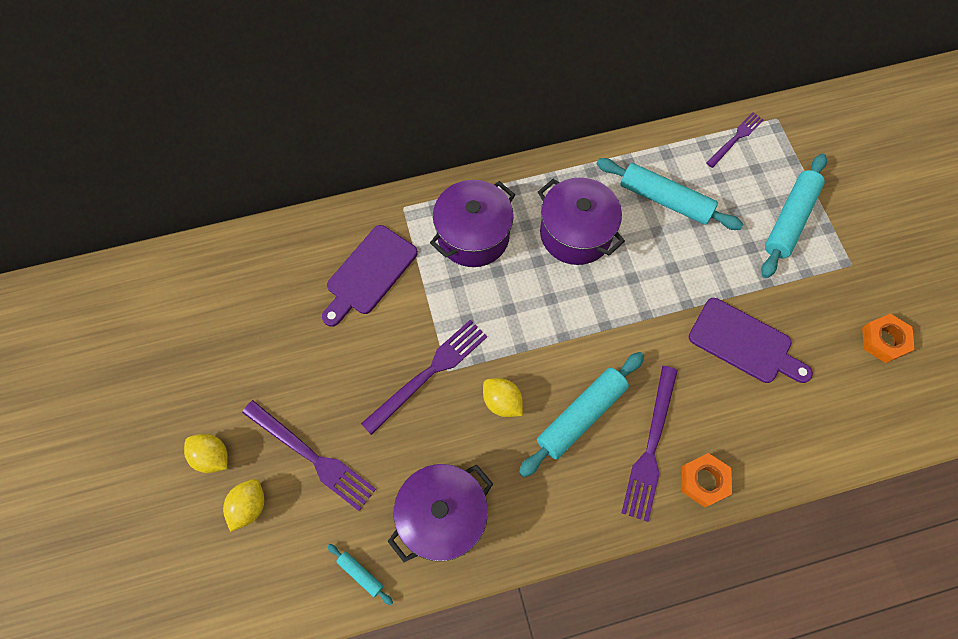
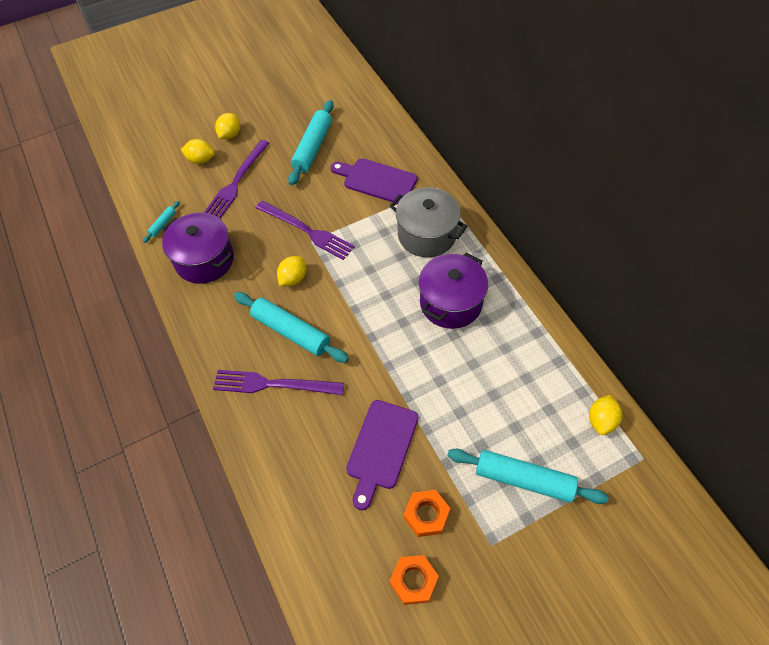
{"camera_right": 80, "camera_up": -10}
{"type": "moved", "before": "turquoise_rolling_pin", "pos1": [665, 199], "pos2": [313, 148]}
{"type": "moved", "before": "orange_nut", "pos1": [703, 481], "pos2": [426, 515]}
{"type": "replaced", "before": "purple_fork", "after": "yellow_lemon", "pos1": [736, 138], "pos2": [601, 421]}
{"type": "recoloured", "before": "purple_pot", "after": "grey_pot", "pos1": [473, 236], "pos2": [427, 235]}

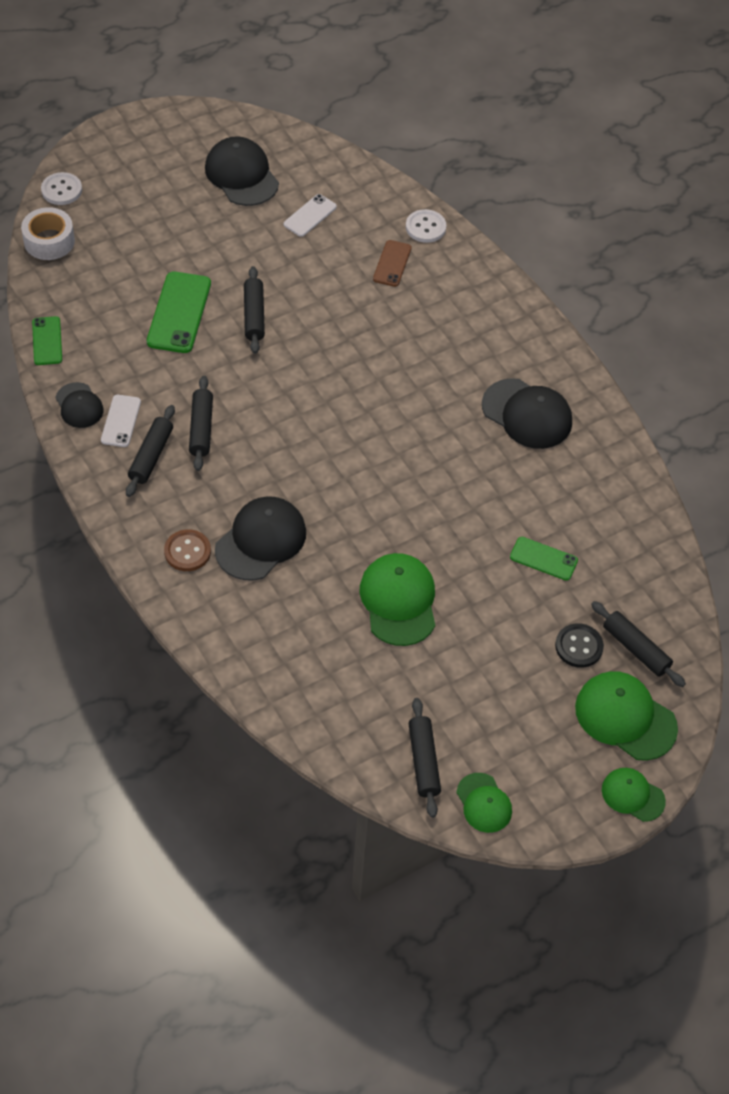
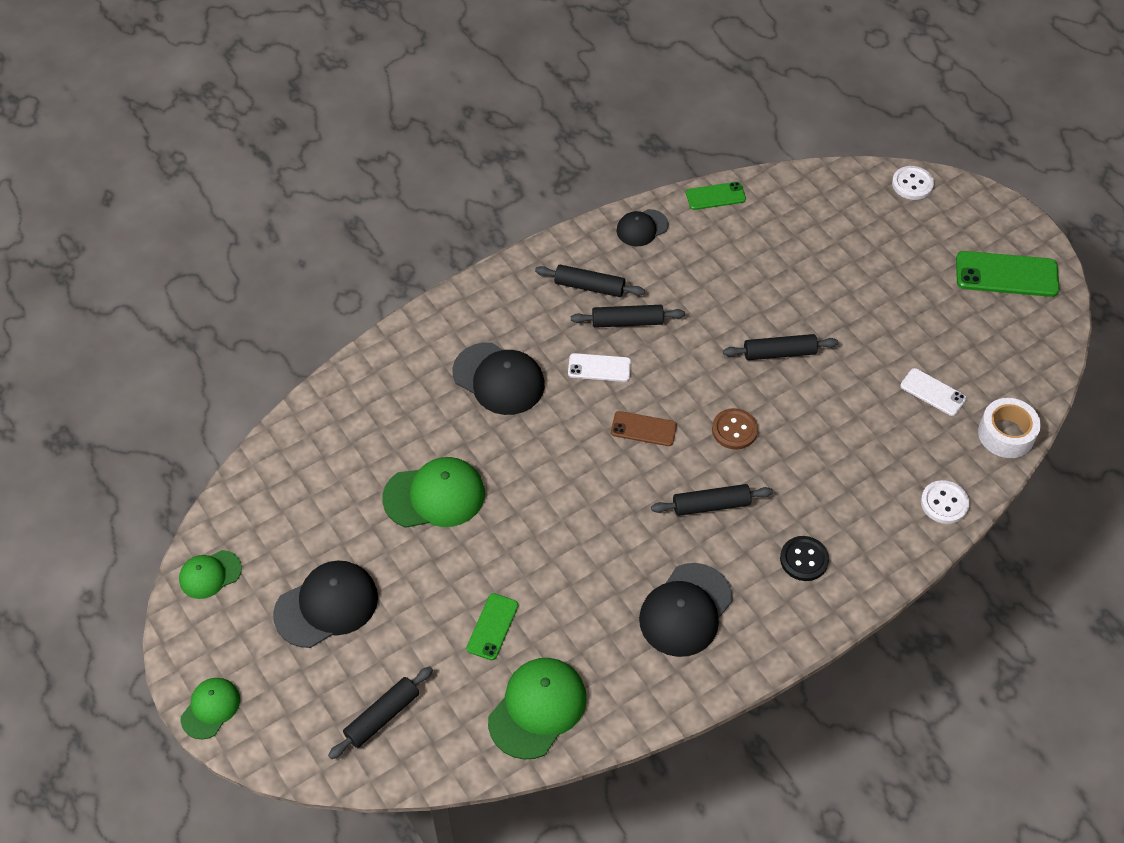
{"camera_right": 90, "camera_up": 0}
{"type": "moved", "before": "white_tape", "pos1": [49, 241], "pos2": [1006, 434]}
{"type": "moved", "before": "white_phone", "pos1": [121, 421], "pos2": [599, 368]}
{"type": "moved", "before": "green_phone", "pos1": [179, 313], "pos2": [1006, 274]}
{"type": "moved", "before": "brown_button", "pos1": [187, 551], "pos2": [734, 430]}
{"type": "moved", "before": "black_cap", "pos1": [241, 175], "pos2": [326, 605]}
{"type": "moved", "before": "brown_phone", "pos1": [392, 263], "pos2": [643, 429]}
{"type": "moved", "before": "black_rolling_pin", "pos1": [423, 761], "pos2": [711, 505]}
{"type": "moved", "before": "black_button", "pos1": [579, 646], "pos2": [804, 559]}
{"type": "moved", "before": "green_cap", "pos1": [625, 717], "pos2": [537, 708]}

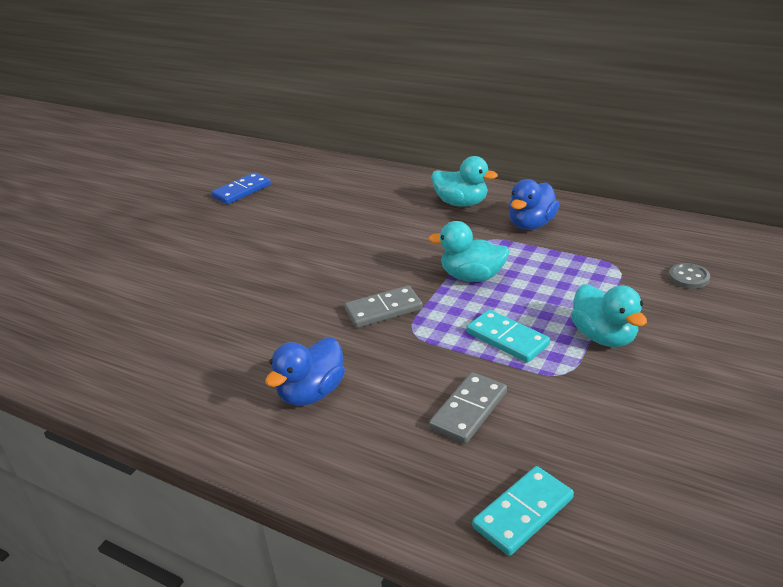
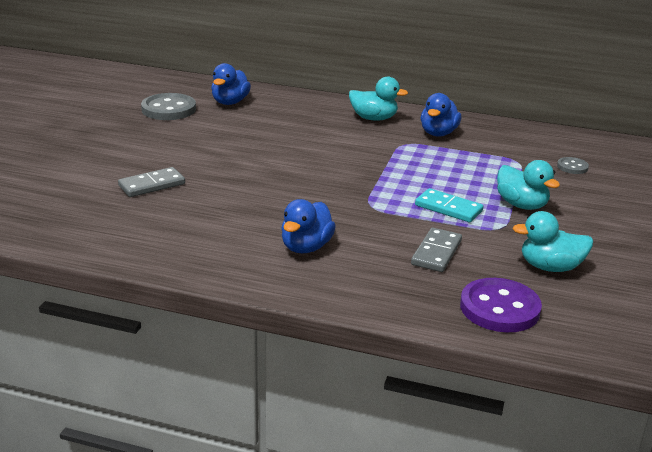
{"camera_right": -15, "camera_up": -5}
{"type": "added", "after": "blue_duck", "pos2": [230, 102]}
{"type": "moved", "before": "grey_domino", "pos1": [383, 310], "pos2": [152, 185]}
{"type": "moved", "before": "turquoise_duck", "pos1": [472, 276], "pos2": [550, 267]}
{"type": "replaced", "before": "blue_domino", "after": "grey_button", "pos1": [242, 191], "pos2": [168, 109]}
{"type": "replaced", "before": "turquoise_domino", "after": "purple_button", "pos1": [523, 512], "pos2": [499, 308]}

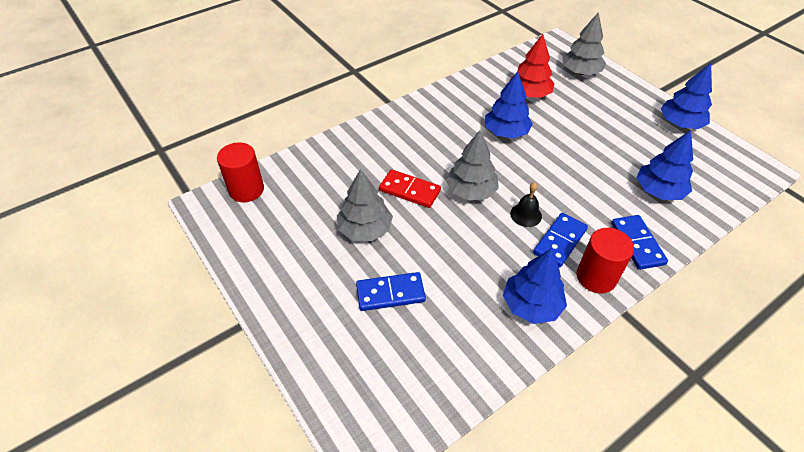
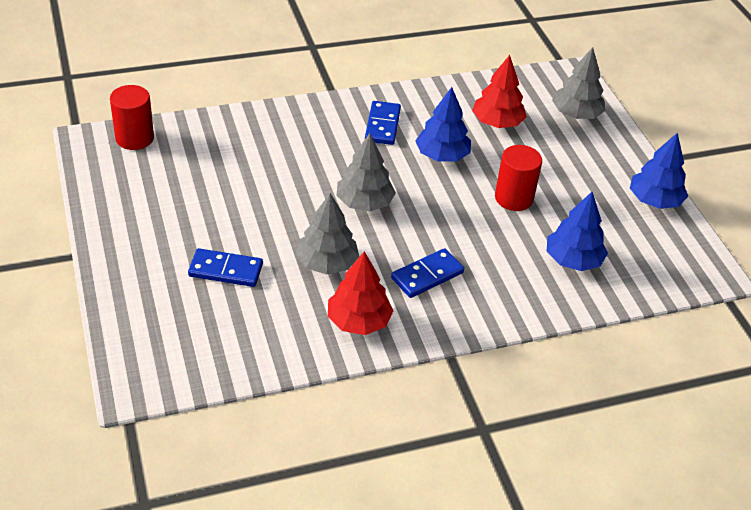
{"camera_right": 15, "camera_up": -5}
{"type": "removed", "before": "red_domino", "pos1": [409, 190]}
{"type": "removed", "before": "black_bell", "pos1": [526, 215]}
{"type": "moved", "before": "grey_tree", "pos1": [365, 229], "pos2": [327, 263]}
{"type": "moved", "before": "red_cylinder", "pos1": [596, 277], "pos2": [513, 198]}
{"type": "moved", "before": "blue_domino", "pos1": [637, 243], "pos2": [382, 125]}
{"type": "recoloured", "before": "blue_tree", "after": "red_tree", "pos1": [531, 305], "pos2": [358, 321]}

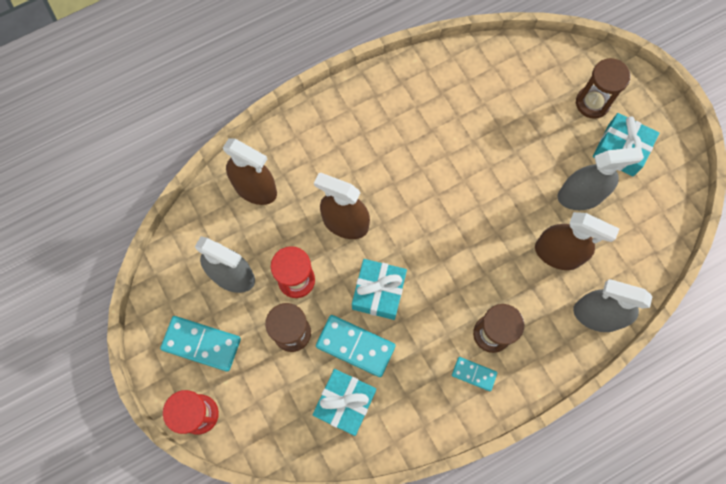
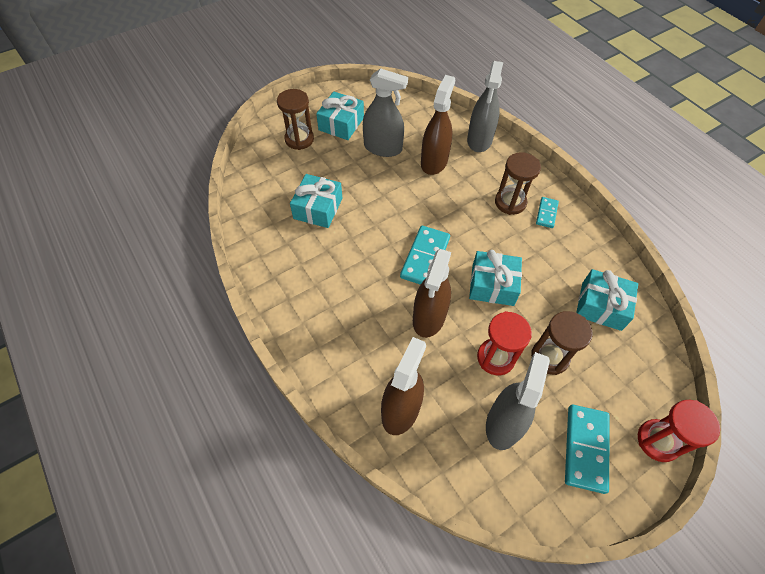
{"camera_right": -95, "camera_up": -15}
{"type": "added", "after": "turquoise_gift", "pos2": [318, 208]}
{"type": "moved", "before": "turquoise_domino", "pos1": [355, 346], "pos2": [425, 257]}
{"type": "turned", "before": "grey_spray_bottle", "pos1": [580, 196], "pos2": [383, 148], "turn": 120}

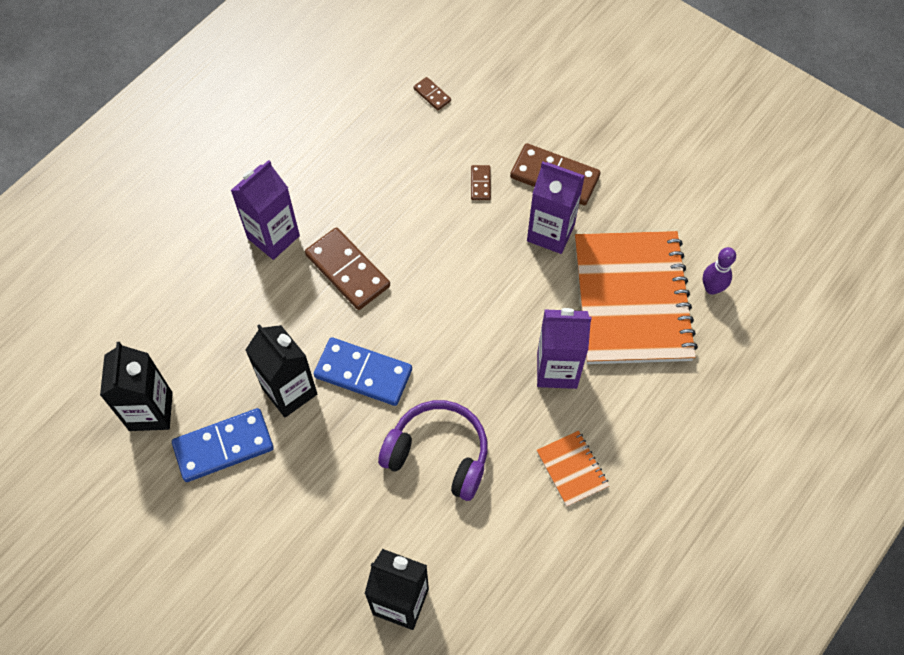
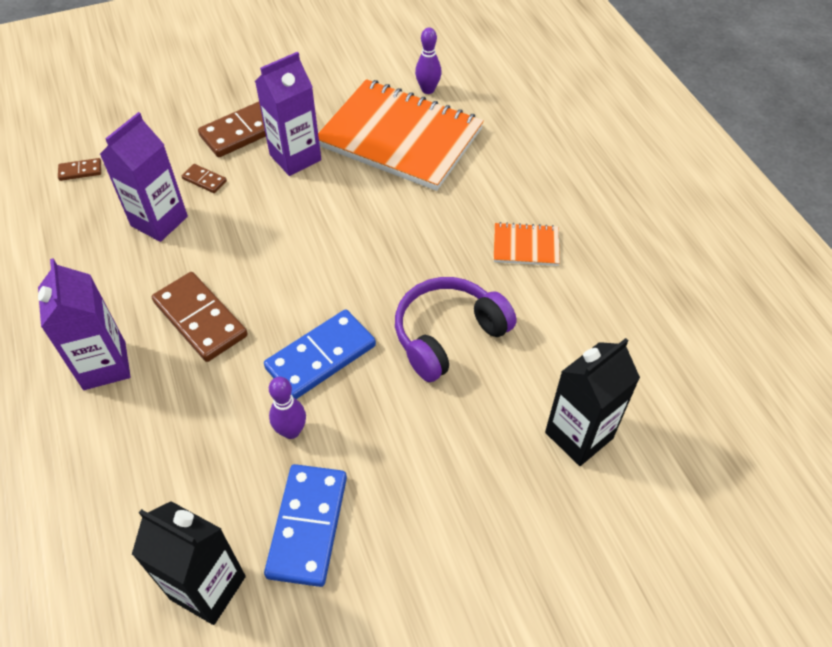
{"camera_right": -60, "camera_up": -10}
{"type": "moved", "before": "purple_carton", "pos1": [557, 369], "pos2": [159, 221]}
{"type": "replaced", "before": "black_carton", "after": "purple_bowling_pin", "pos1": [289, 391], "pos2": [291, 431]}
{"type": "turned", "before": "brown_domino", "pos1": [348, 270], "pos2": [200, 319], "turn": 60}

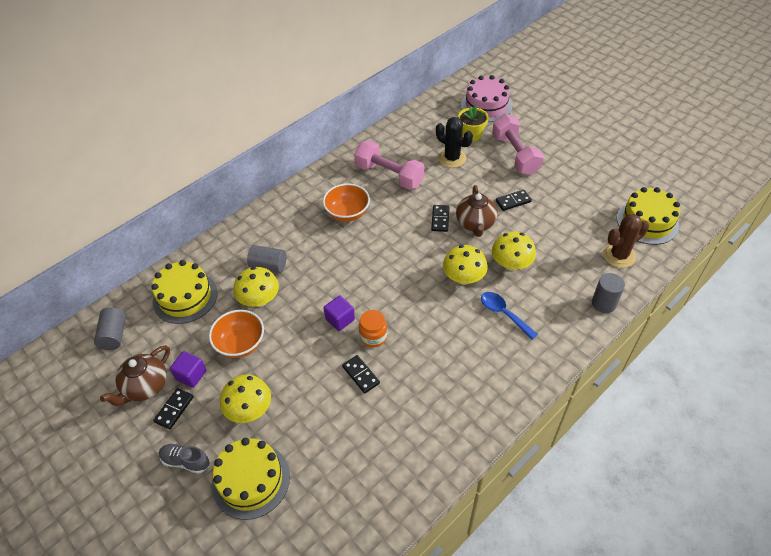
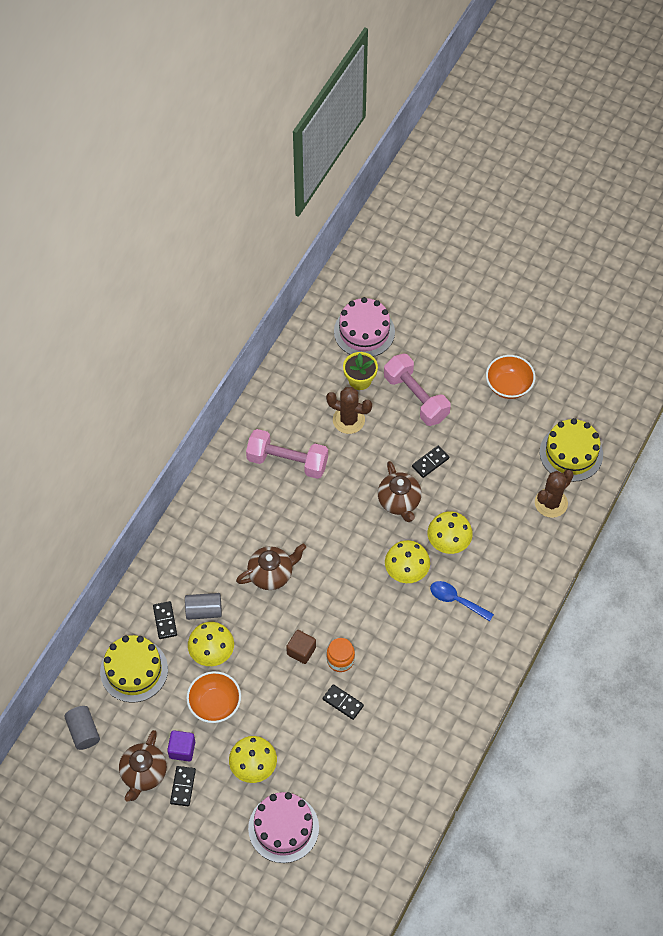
{"camera_right": -20, "camera_up": 10}
{"type": "removed", "before": "grey_shoe", "pos1": [186, 461]}
{"type": "removed", "before": "grey_cylinder", "pos1": [603, 303]}
{"type": "added", "after": "brown_teapot", "pos2": [271, 574]}
{"type": "moved", "before": "orange_bowl", "pos1": [347, 213], "pos2": [508, 386]}
{"type": "moved", "before": "black_domino", "pos1": [440, 219], "pos2": [165, 621]}
{"type": "recoloured", "before": "yellow_cake", "after": "pink_cake", "pos1": [251, 480], "pos2": [283, 828]}
{"type": "recoloured", "before": "purple_cube", "after": "brown_cube", "pos1": [340, 319], "pos2": [301, 651]}
{"type": "recoloured", "before": "black_cactus", "after": "brown_cactus", "pos1": [452, 158], "pos2": [348, 420]}

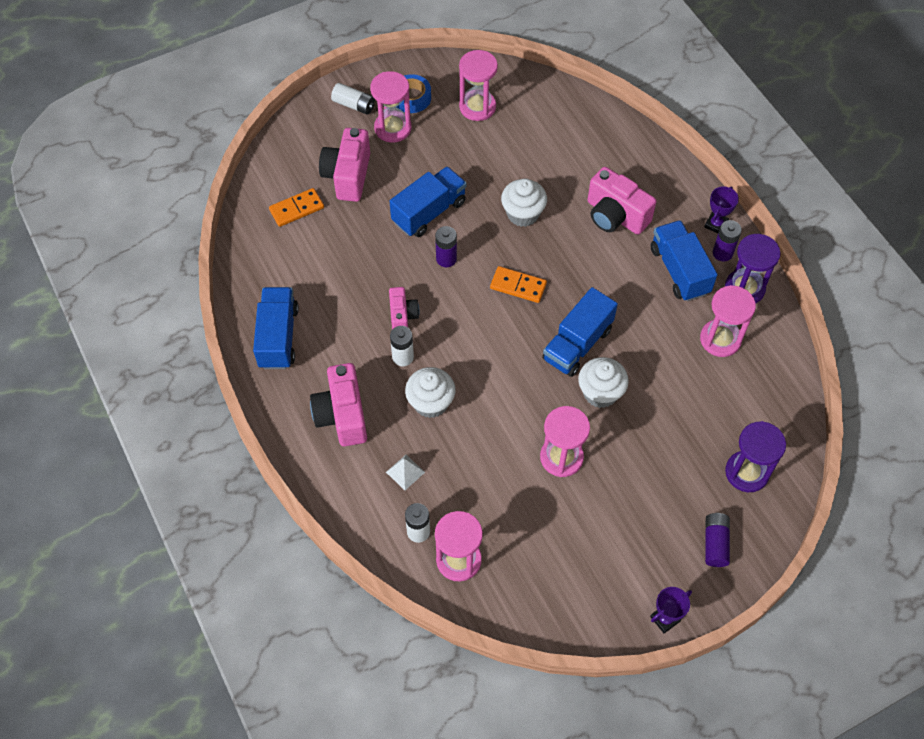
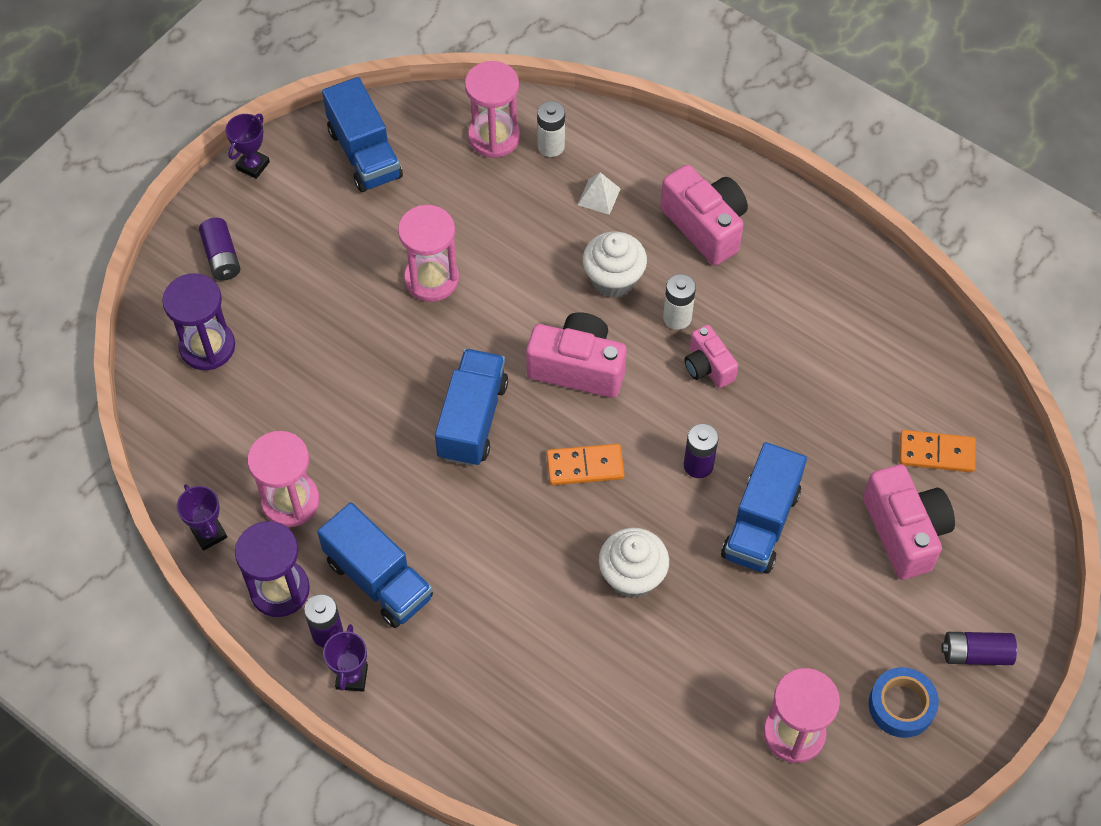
{"camera_right": 155, "camera_up": 0}
{"type": "removed", "before": "pink_hourglass", "pos1": [393, 128]}
{"type": "removed", "before": "white_cupcake", "pos1": [600, 393]}
{"type": "added", "after": "purple_trophy", "pos2": [209, 534]}
{"type": "moved", "before": "blue_truck", "pos1": [278, 337], "pos2": [364, 154]}
{"type": "moved", "before": "pink_camera", "pos1": [615, 216], "pos2": [577, 368]}
{"type": "recoloured", "before": "white_battery", "after": "purple_battery", "pos1": [354, 105], "pos2": [976, 654]}
{"type": "turned", "before": "orange_domino", "pos1": [297, 209], "pos2": [936, 453], "turn": 60}

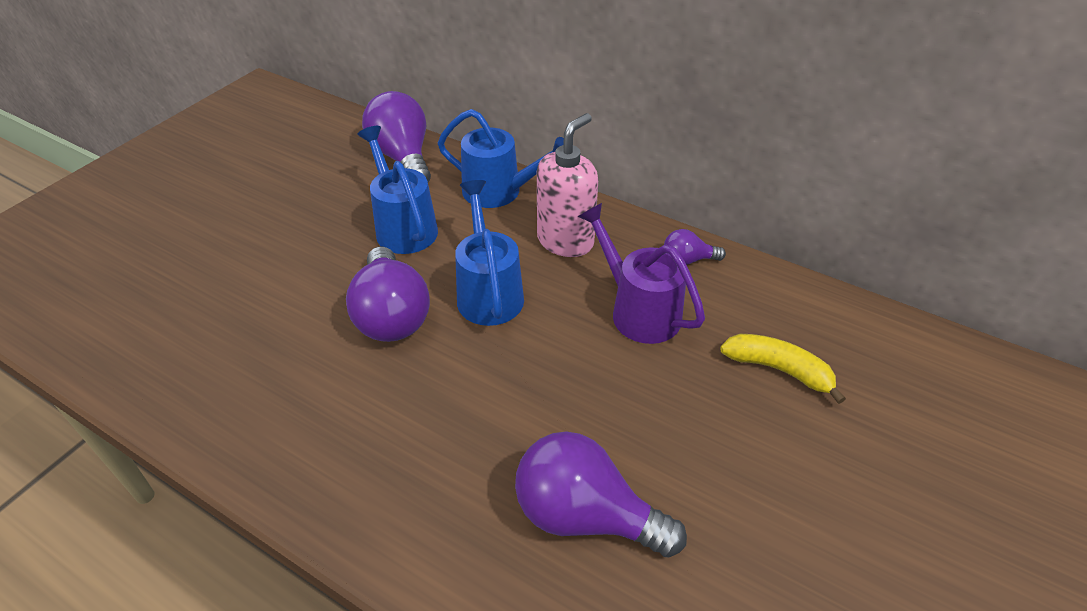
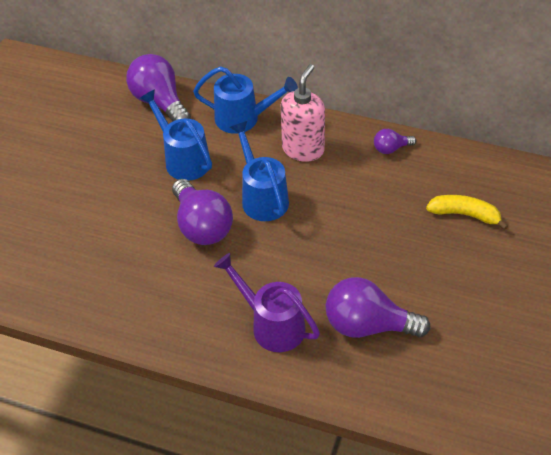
{"camera_right": -10, "camera_up": 5}
{"type": "moved", "before": "purple_watering_can", "pos1": [638, 310], "pos2": [272, 324]}

